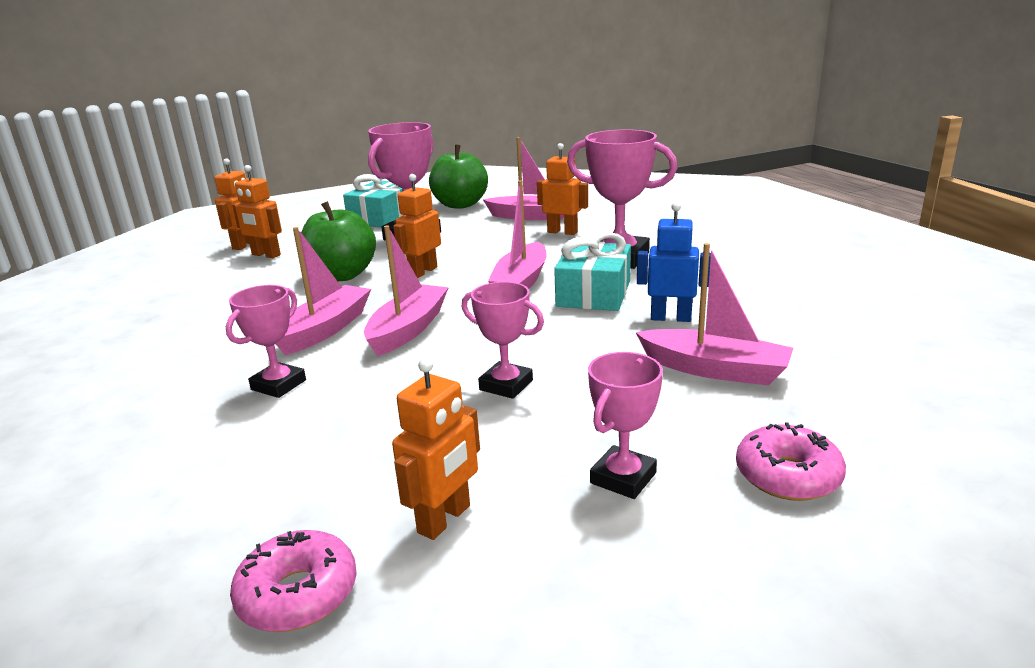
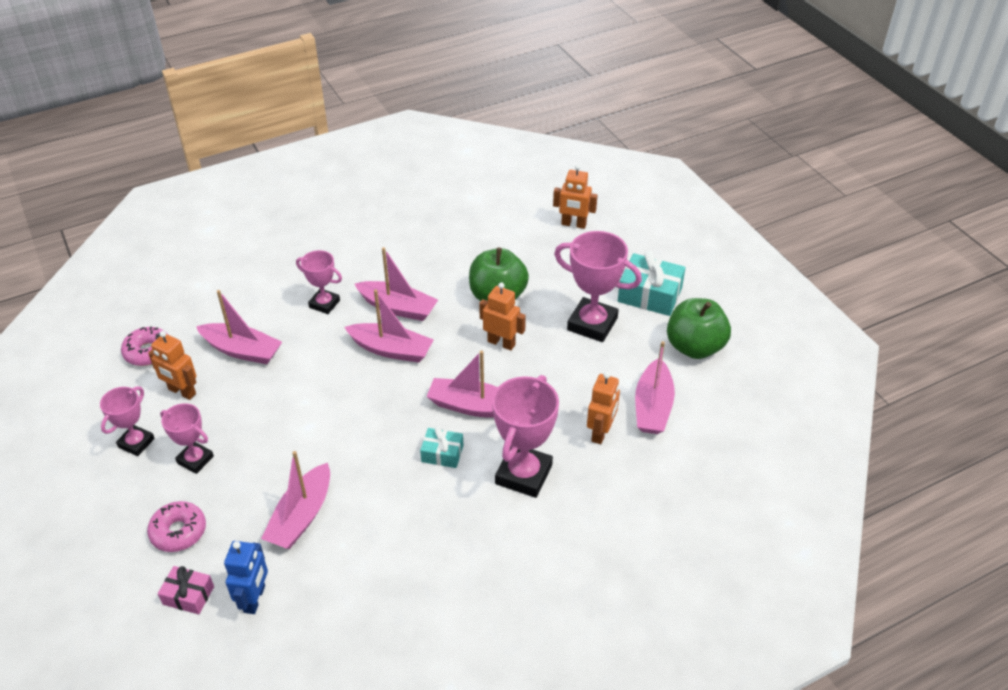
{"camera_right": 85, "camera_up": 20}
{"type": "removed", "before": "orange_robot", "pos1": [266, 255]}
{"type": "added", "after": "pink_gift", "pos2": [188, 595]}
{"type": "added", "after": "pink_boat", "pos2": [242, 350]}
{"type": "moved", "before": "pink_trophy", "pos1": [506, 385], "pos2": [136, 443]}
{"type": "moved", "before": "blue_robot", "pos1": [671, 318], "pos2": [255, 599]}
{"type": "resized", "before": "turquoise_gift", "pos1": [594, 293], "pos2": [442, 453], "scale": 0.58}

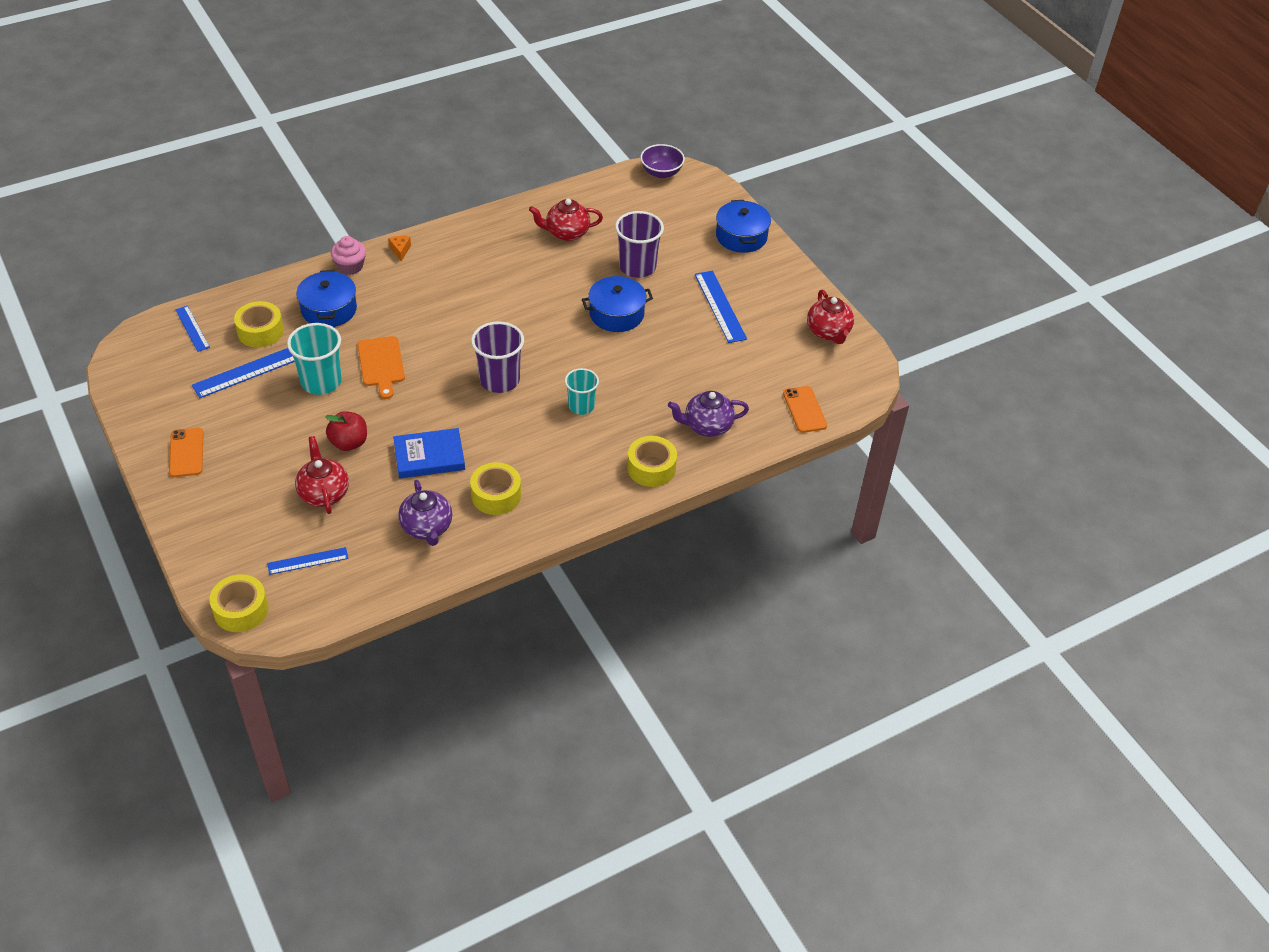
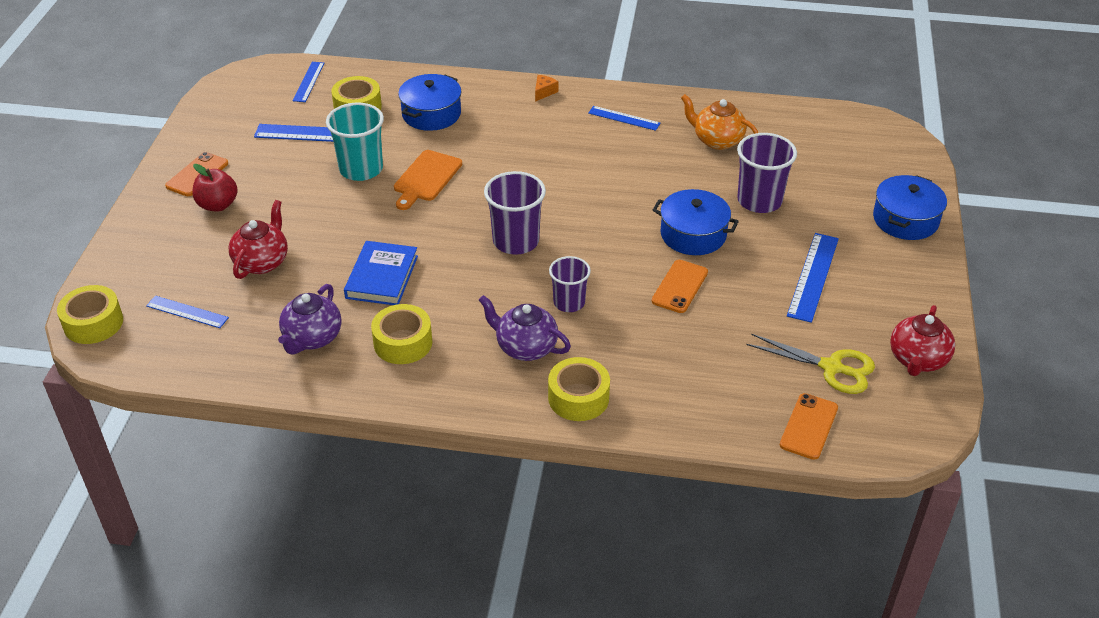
{"camera_right": 40, "camera_up": -5}
{"type": "removed", "before": "pink_cupcake", "pos1": [350, 266]}
{"type": "removed", "before": "purple_bowl", "pos1": [661, 172]}
{"type": "added", "after": "blue_ruler", "pos2": [624, 118]}
{"type": "added", "after": "orange_phone", "pos2": [679, 286]}
{"type": "added", "after": "yellow_scissors", "pos2": [831, 367]}
{"type": "moved", "before": "red_apple", "pos1": [349, 443], "pos2": [218, 205]}
{"type": "moved", "before": "purple_teapot", "pos1": [707, 426], "pos2": [525, 347]}
{"type": "recoloured", "before": "red_teapot", "after": "orange_teapot", "pos1": [566, 233], "pos2": [717, 140]}
{"type": "recoloured", "before": "turquoise_cup", "after": "purple_cup", "pos1": [581, 406], "pos2": [569, 302]}
{"type": "turned", "before": "blue_book", "pos1": [429, 456], "pos2": [381, 277], "turn": 75}

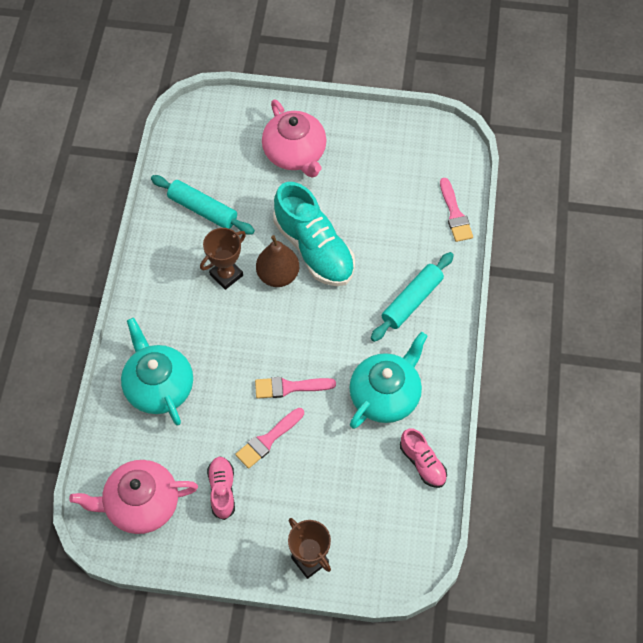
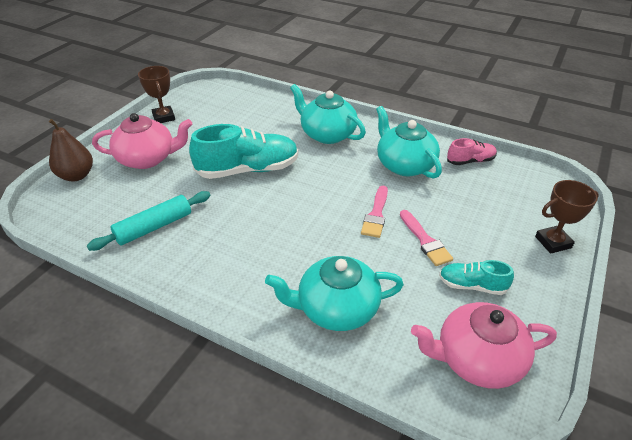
{"camera_right": -70, "camera_up": -20}
{"type": "removed", "before": "pink_brush", "pos1": [455, 214]}
{"type": "moved", "before": "brown_trophy", "pos1": [226, 275], "pos2": [164, 117]}
{"type": "moved", "before": "brown_pear", "pos1": [278, 275], "pos2": [76, 175]}
{"type": "replaced", "before": "turquoise_rolling_pin", "after": "turquoise_teapot", "pos1": [412, 301], "pos2": [327, 134]}
{"type": "recoloured", "before": "pink_shoe", "after": "turquoise_shoe", "pos1": [222, 490], "pos2": [472, 285]}
{"type": "turned", "before": "pink_teapot", "pos1": [141, 504], "pos2": [477, 359], "turn": 75}

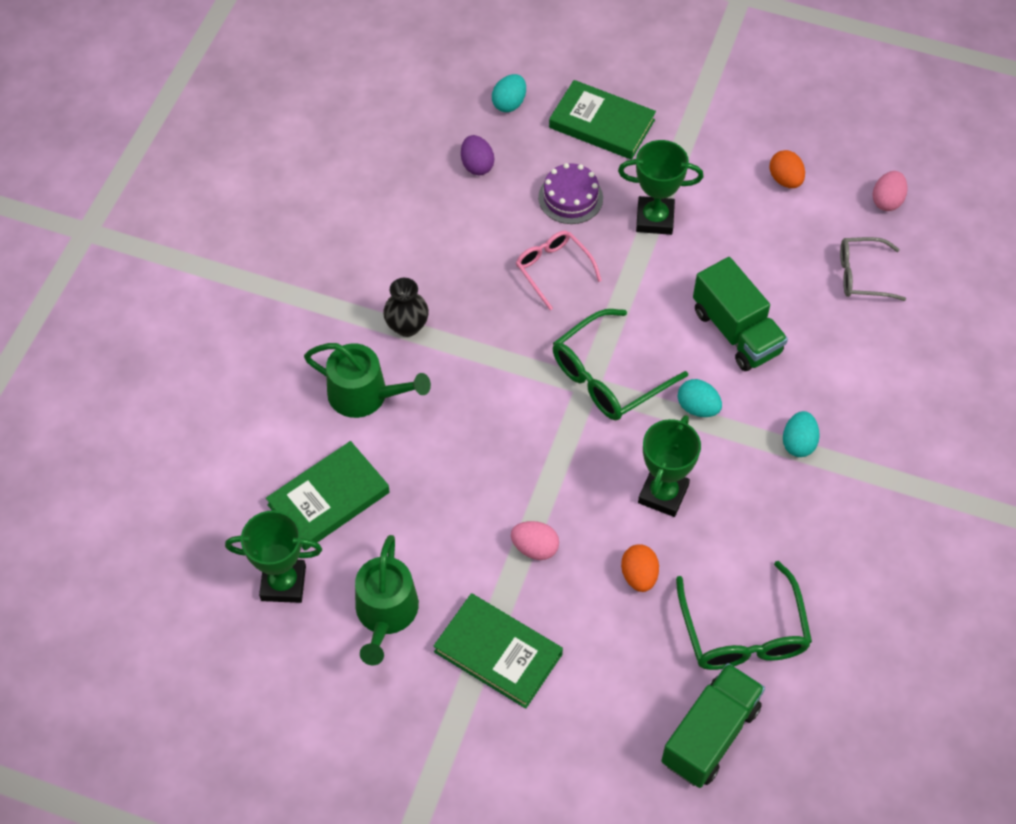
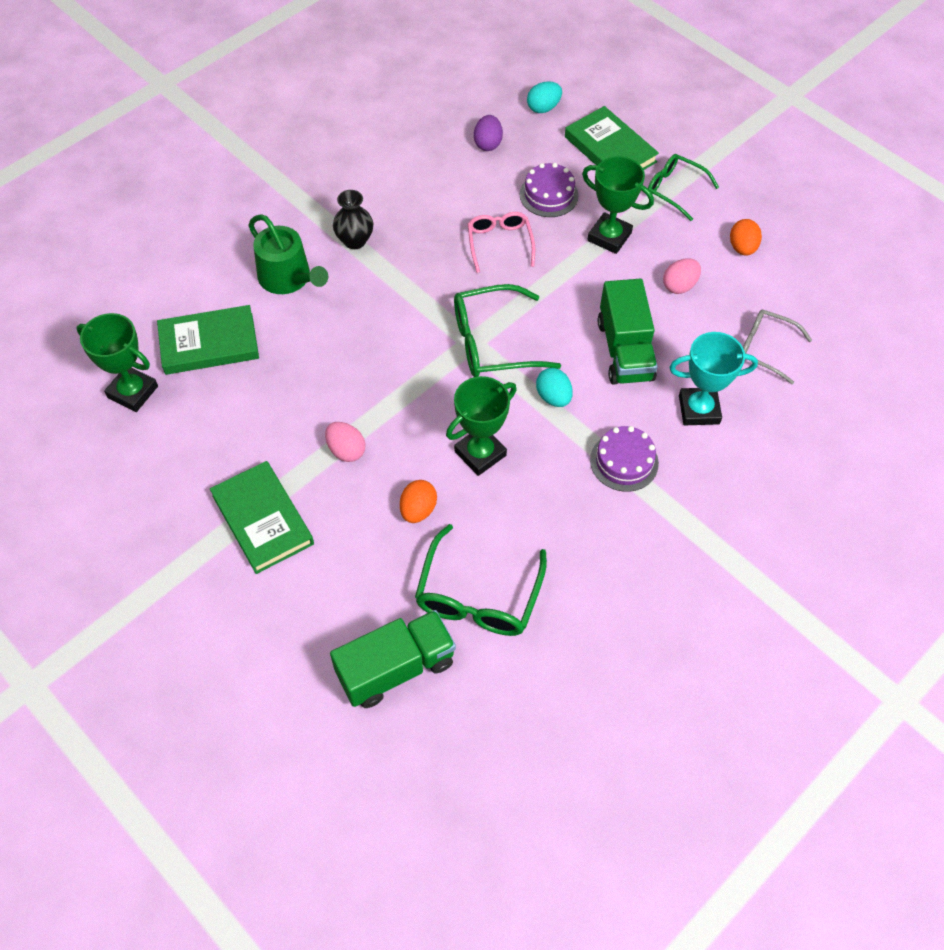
{"camera_right": 25, "camera_up": 0}
{"type": "removed", "before": "green_watering_can", "pos1": [385, 613]}
{"type": "added", "after": "green_glasses", "pos2": [674, 189]}
{"type": "added", "after": "turquoise_trophy", "pos2": [699, 410]}
{"type": "moved", "before": "pink_egg", "pos1": [887, 201], "pos2": [679, 286]}
{"type": "replaced", "before": "turquoise_egg", "after": "purple_cake", "pos1": [798, 443], "pos2": [624, 461]}

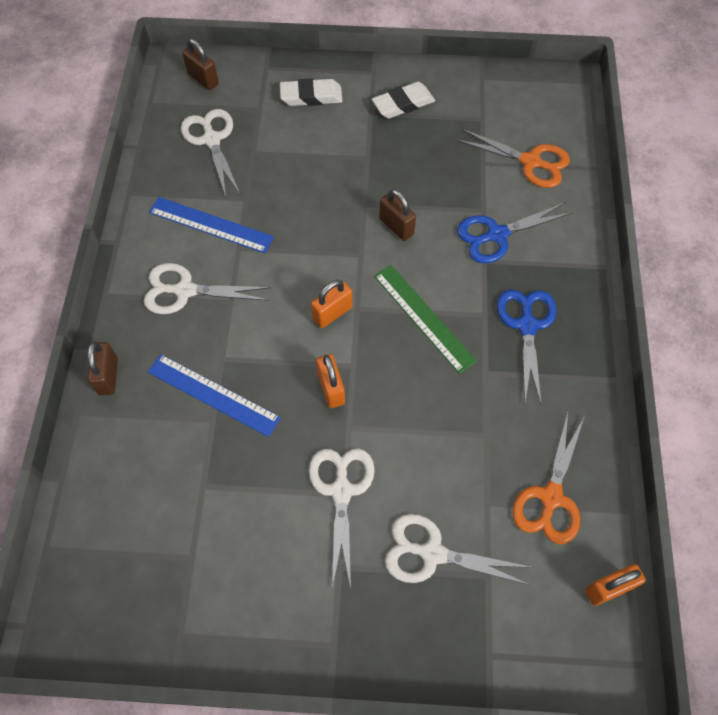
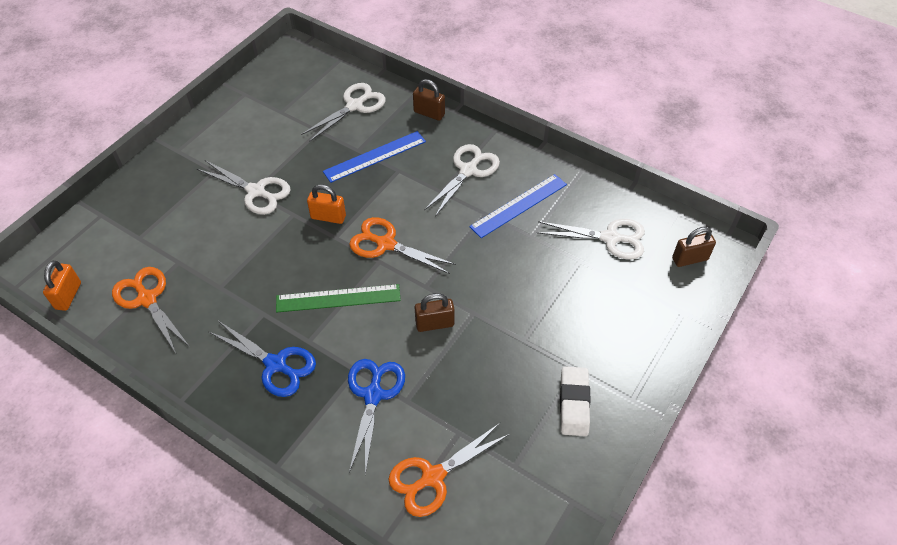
{"camera_right": 120, "camera_up": -10}
{"type": "removed", "before": "white_eraser", "pos1": [311, 96]}
{"type": "moved", "before": "white_scissors", "pos1": [432, 553], "pos2": [354, 106]}
{"type": "replaced", "before": "orange_padlock", "after": "orange_scissors", "pos1": [332, 313], "pos2": [386, 244]}

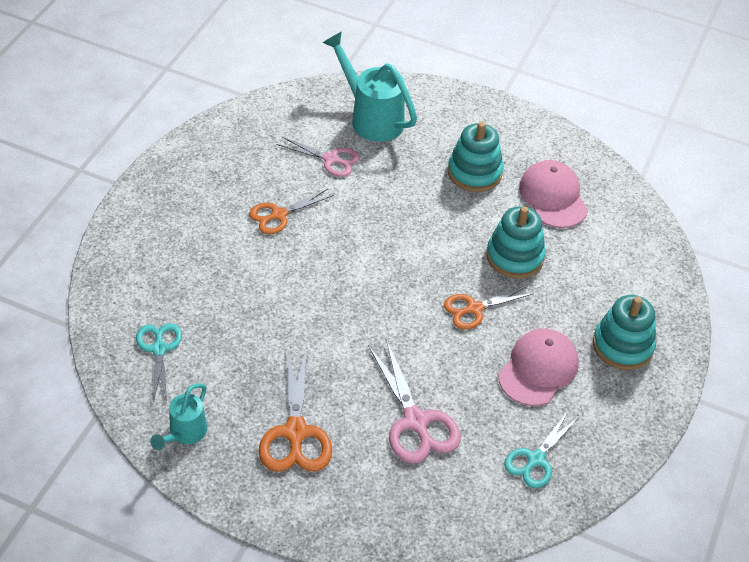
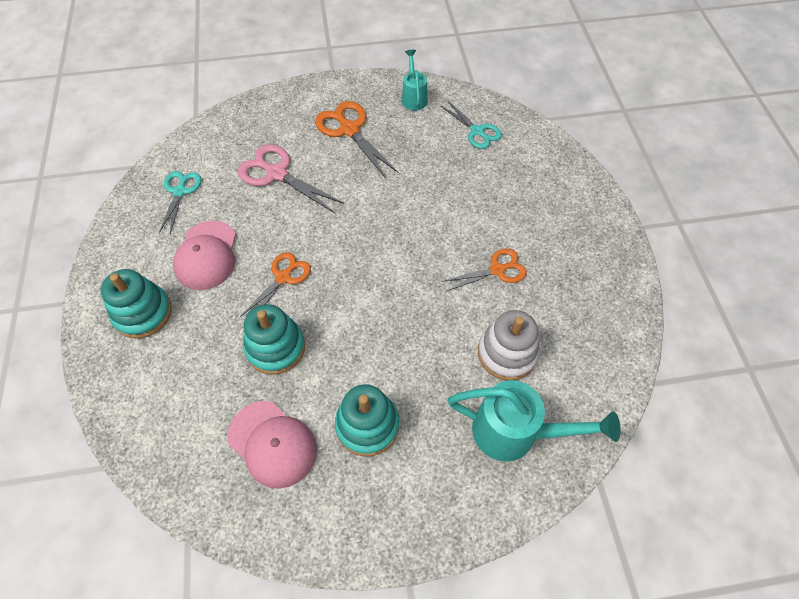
{"camera_right": 150, "camera_up": 10}
{"type": "replaced", "before": "pink_scissors", "after": "white_stacking_toy", "pos1": [331, 159], "pos2": [507, 353]}
{"type": "turned", "before": "orange_scissors", "pos1": [279, 215], "pos2": [497, 270], "turn": 45}

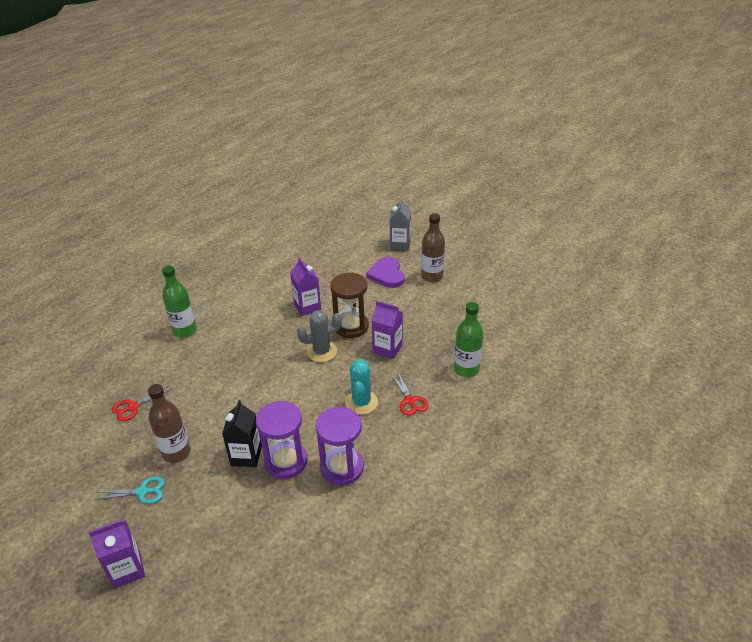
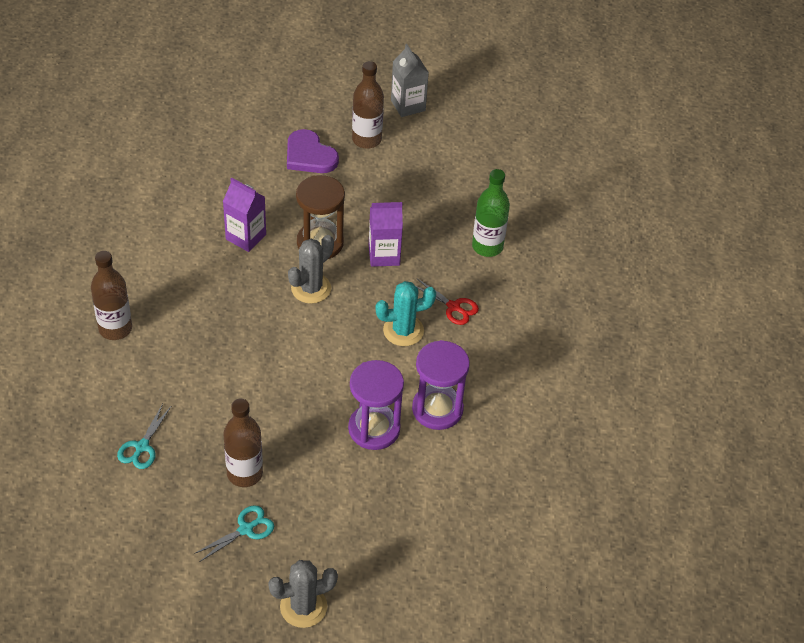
{"camera_right": -35, "camera_up": 10}
{"type": "removed", "before": "black_carton", "pos1": [246, 456]}
{"type": "moved", "before": "grey_carton", "pos1": [400, 244], "pos2": [408, 105]}
{"type": "replaced", "before": "purple_carton", "after": "grey_cactus", "pos1": [127, 570], "pos2": [303, 607]}
{"type": "recoloured", "before": "red_scissors", "after": "turquoise_scissors", "pos1": [133, 407], "pos2": [142, 447]}
{"type": "recoloured", "before": "green_bottle", "after": "brown_bottle", "pos1": [185, 331], "pos2": [115, 328]}
{"type": "turned", "before": "turquoise_cactus", "pos1": [361, 402], "pos2": [403, 330], "turn": -75}

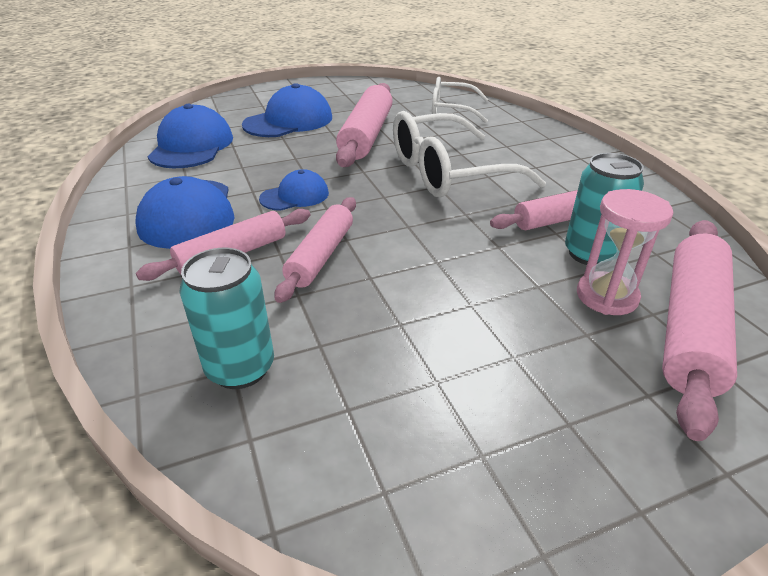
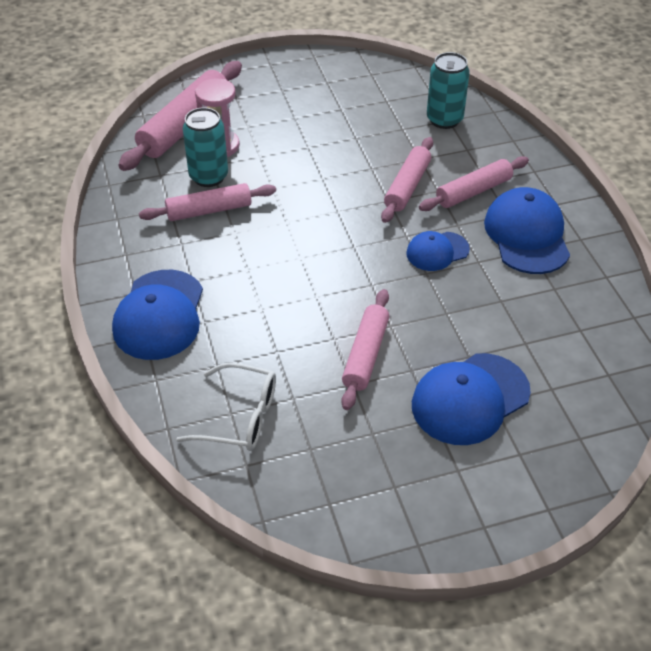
{"camera_right": -175, "camera_up": 10}
{"type": "removed", "before": "white_glasses", "pos1": [449, 172]}
{"type": "moved", "before": "blue_cap", "pos1": [192, 146], "pos2": [159, 315]}
{"type": "resized", "before": "pink_rolling_pin", "pos1": [366, 135], "pos2": [366, 355], "scale": 0.65}

